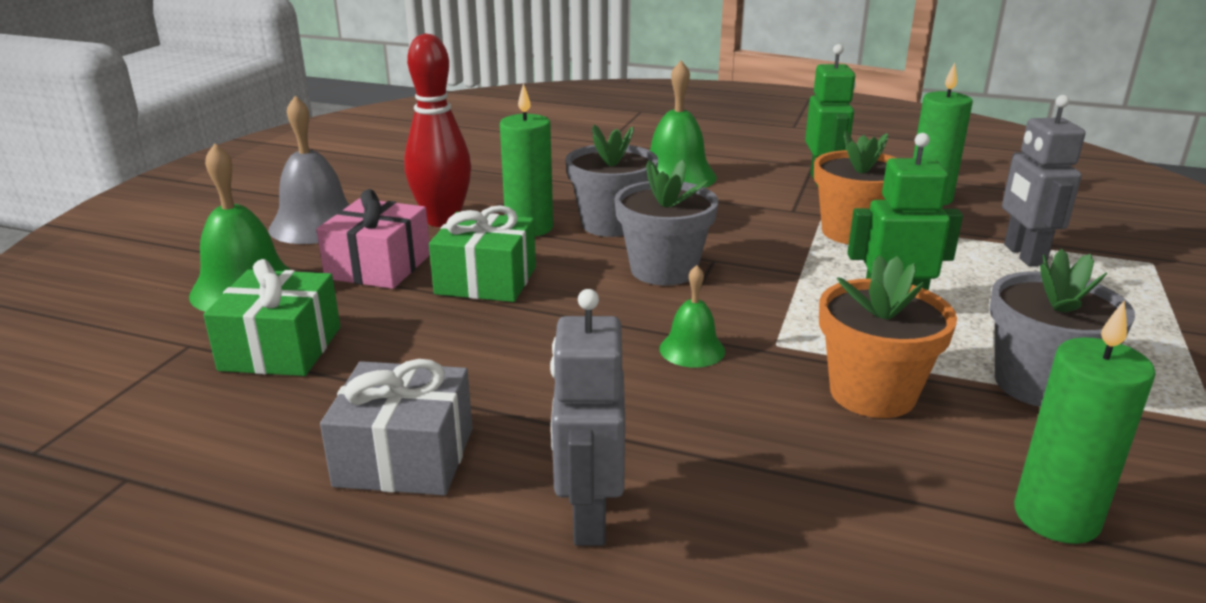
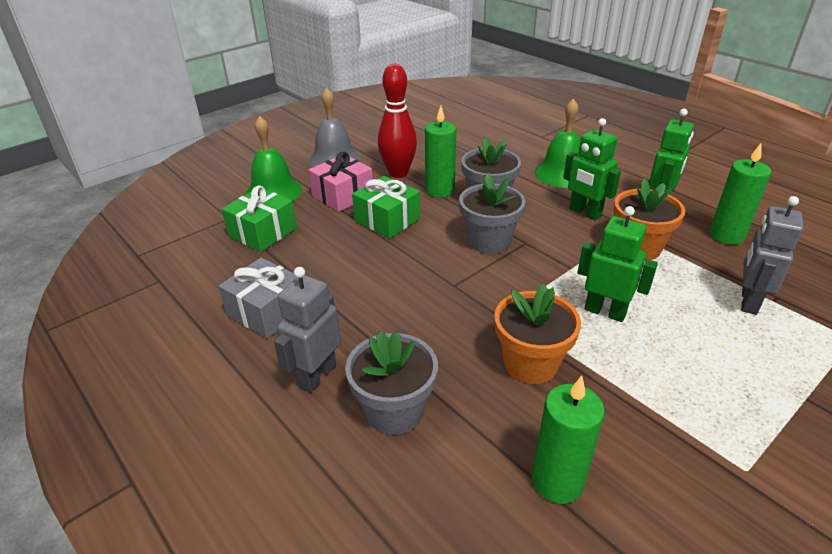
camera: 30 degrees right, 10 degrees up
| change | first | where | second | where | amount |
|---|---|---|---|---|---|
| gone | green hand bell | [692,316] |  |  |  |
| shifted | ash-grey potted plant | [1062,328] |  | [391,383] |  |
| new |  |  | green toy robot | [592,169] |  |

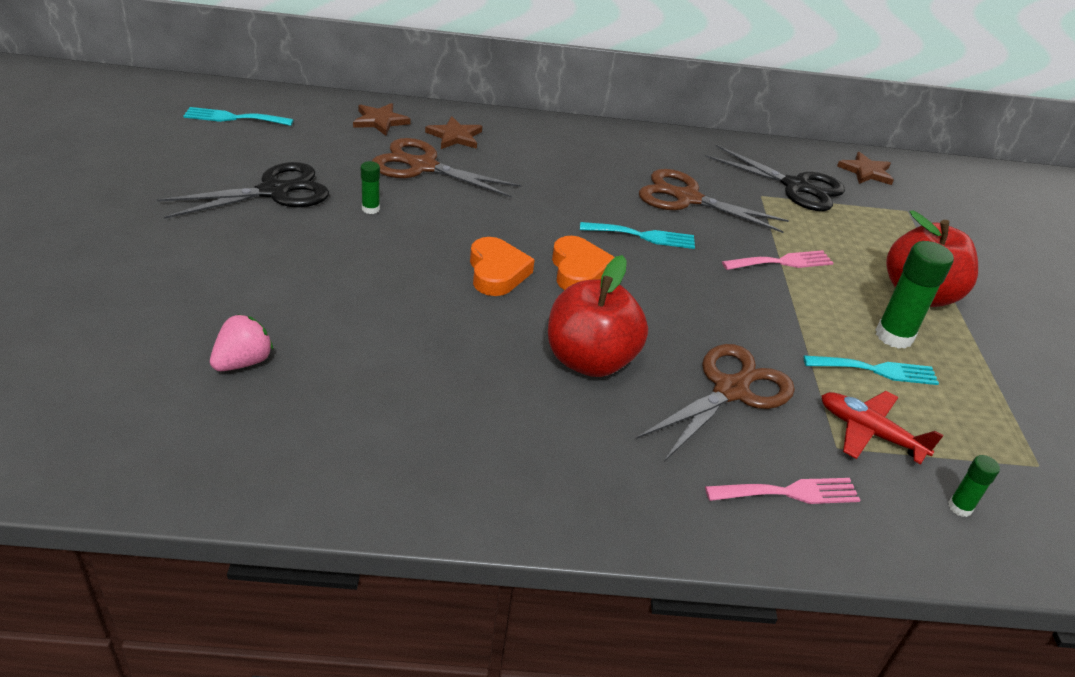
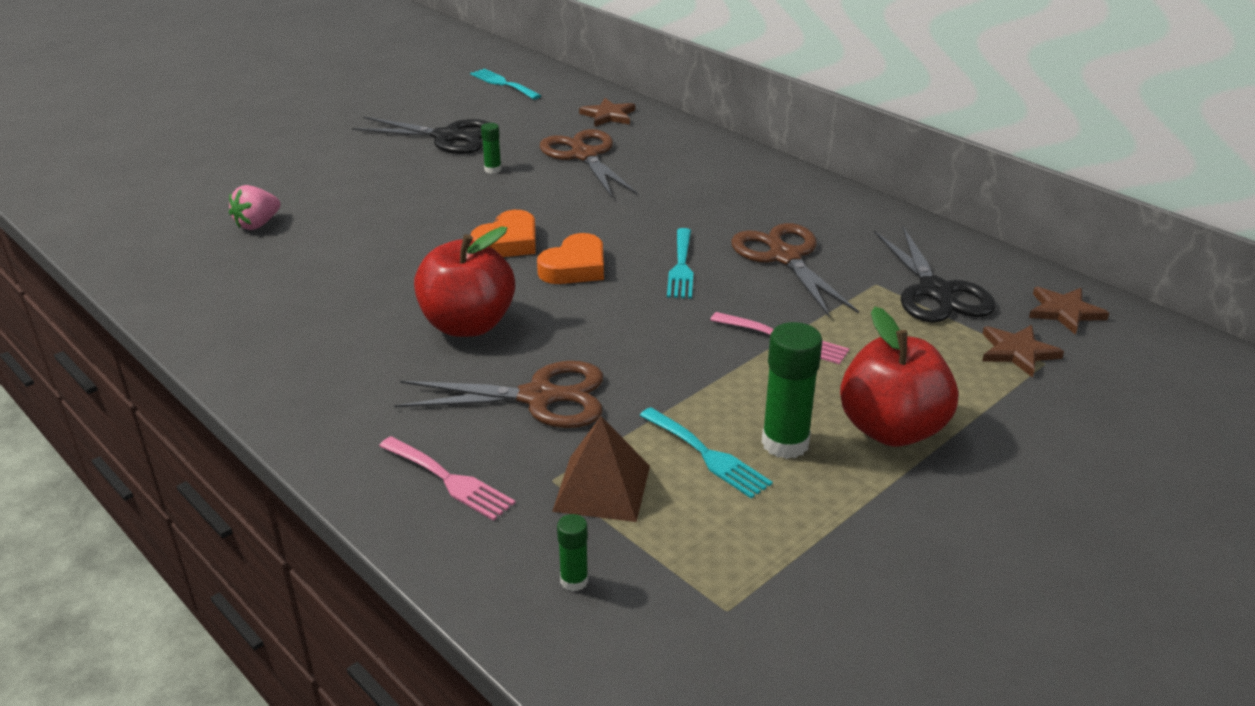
camera: 50 degrees right, 5 degrees down
| change | first | where | second | where | amount |
|---|---|---|---|---|---|
| rotated | rose-pink strawberry | [241,342] |  | [255,207] | 135 degrees clockwise |
| shifted | dark brown five-pointed star | [453,132] |  | [1023,351] |  |
| rotated | teal dinner fork | [637,235] |  | [680,263] | 45 degrees clockwise |
| swapped | scarlet plane | [882,427] | dark brown pyramid | [601,469] |  |

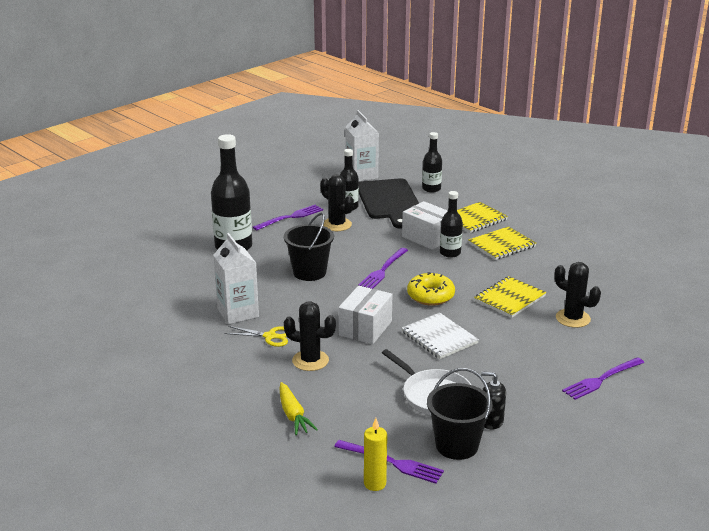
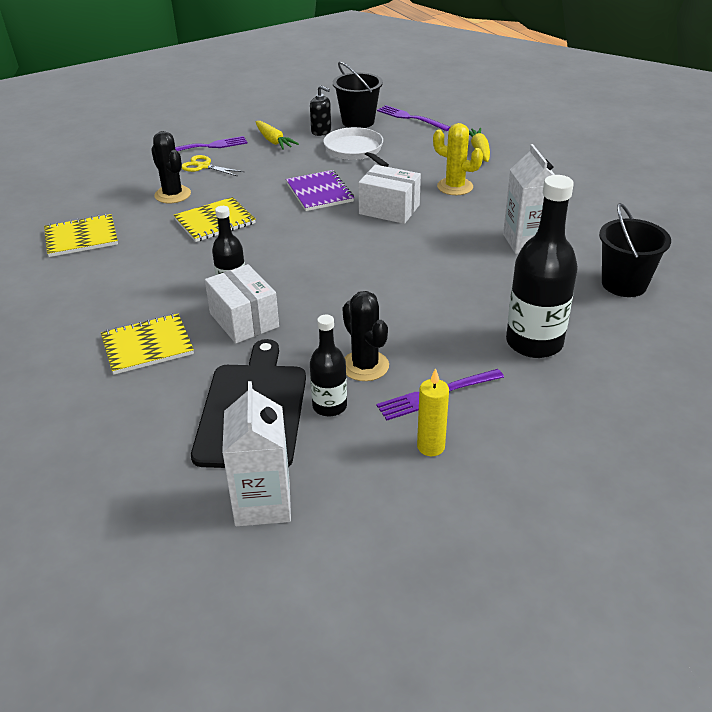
camera: 165 degrees left, 10 degrees up
| change | first | where | second | where | amount |
|---|---|---|---|---|---|
| shifted | golden scissors | [256,336] |  | [213,165] |  |
| shifted | black bucket | [309,246] |  | [635,250] |  |
| repainted | black cactus | [310,336] | golden cactus | [458,159] |  |
| rotated | snow-white package | [365,315] |  | [389,194] | 75 degrees clockwise |
| gone | purple dinner fork | [383,268] |  |  |  |
| shifted | golden candle | [375,454] |  | [433,412] |  |
| repainted | snow-white exercise book | [440,336] | purple exercise book | [320,190] |  |
| gone | golden glazed donut | [431,289] |  |  |  |
| gone | black drink bottle | [432,162] |  |  |  |
| shifted | golden exercise book | [502,243] |  | [81,235] |  |
| new |  |  | golden carrot | [277,135] |  |

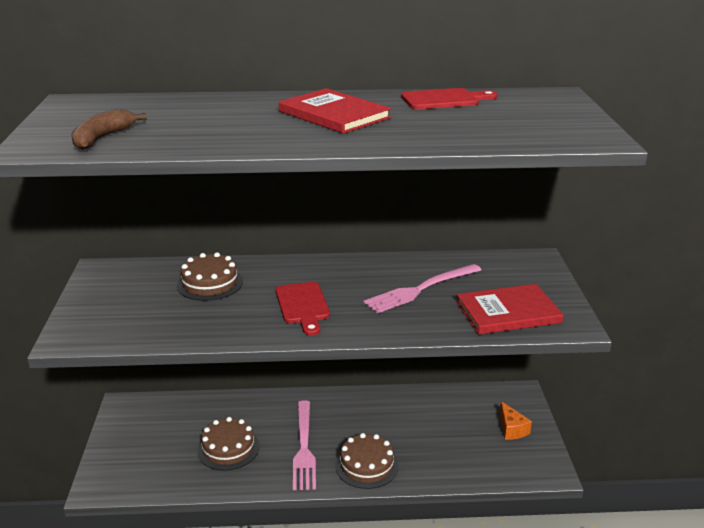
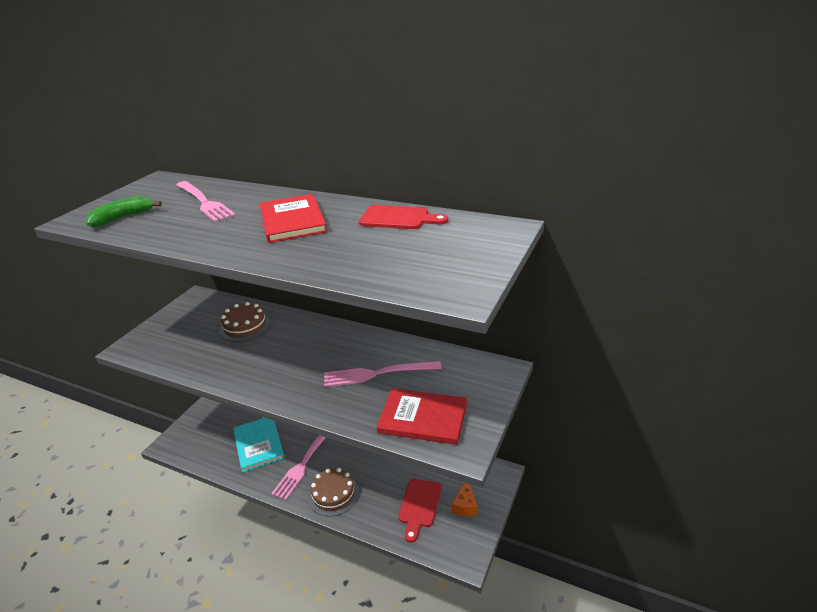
camera: 30 degrees right, 5 degrees up
| change | first | where | second | where | amount |
|---|---|---|---|---|---|
| repainted | dark brown toy banana | [109,129] | green toy banana | [123,211] |  |
| swapped | dark brown layer cake | [228,444] | teal hardback | [259,445] |  |
| shifted | scarlet bread board | [303,309] |  | [419,510] |  |
| new |  |  | rose-pink dinner fork | [206,201] |  |

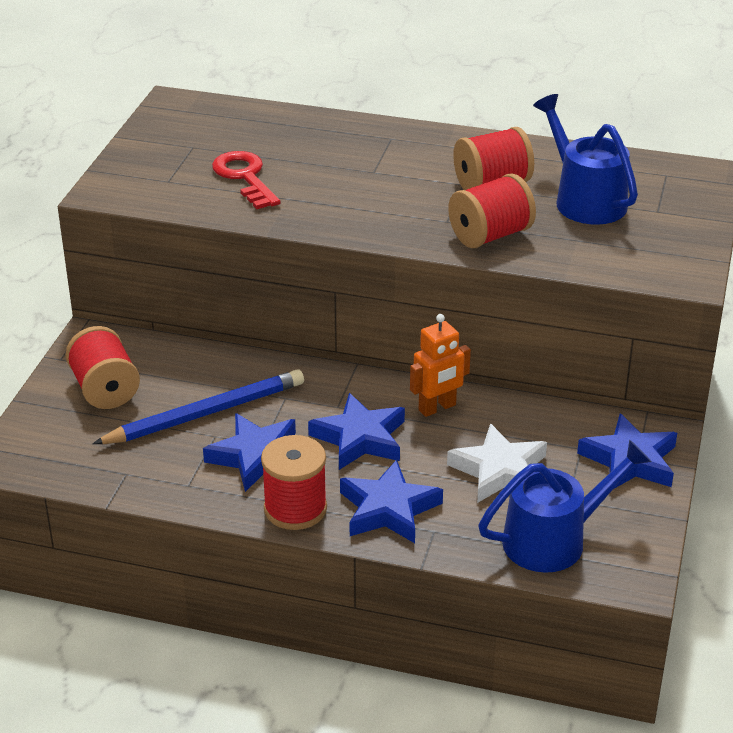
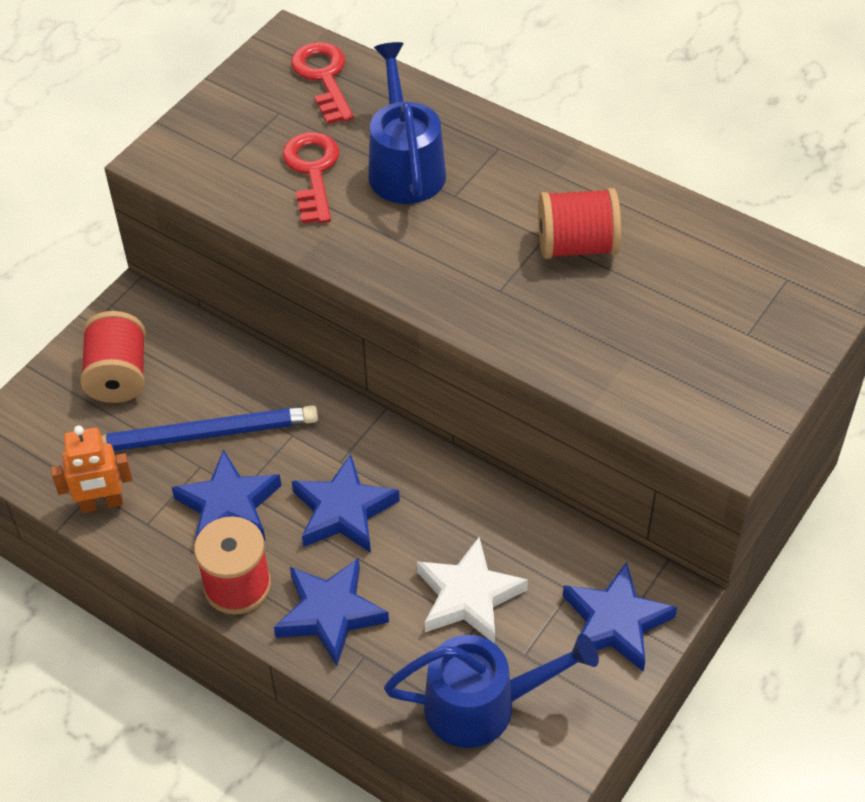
camera: 20 degrees right, 15 degrees up
| change | first | where | second | where | amount |
|---|---|---|---|---|---|
| shifted | orange toy robot | [440,365] |  | [92,469] |  |
| gone | scarlet bobbin | [492,210] |  |  |  |
| shifted | cobalt sprinkling can | [585,159] |  | [407,123] |  |
| new |  |  | scarlet door key | [322,83] |  |

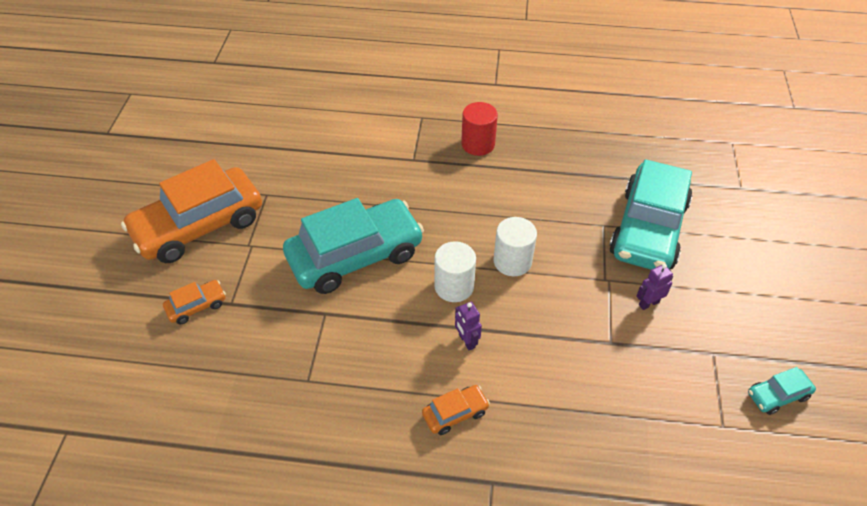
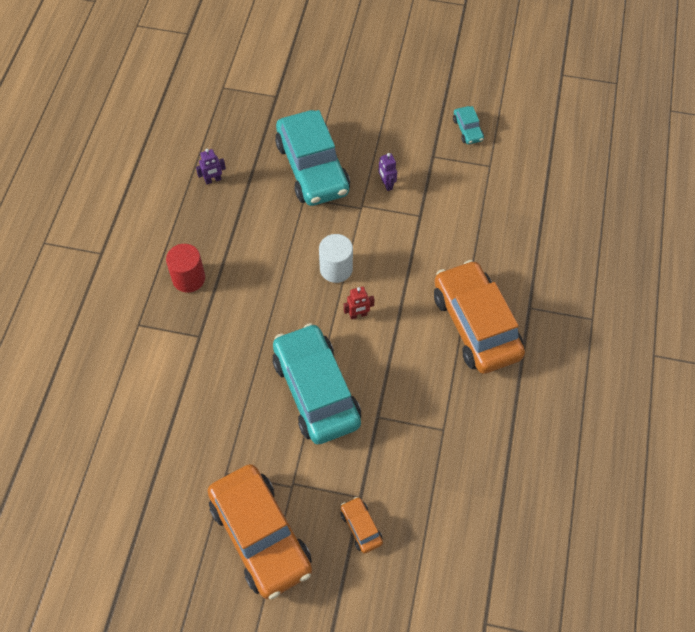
camera: 85 degrees left, 10 degrees up
| change | first | where | second | where | amount |
|---|---|---|---|---|---|
| scaled | orange toy car | [456,410] |  | [479,317] | x2.38 |
| swapped | snow-white cylinder shape | [455,271] | scarlet toy robot | [359,303] |  |
| shifted | purple toy robot | [468,326] |  | [211,166] |  |
| rotated | teal toy car | [651,214] |  | [312,158] | 45 degrees clockwise |

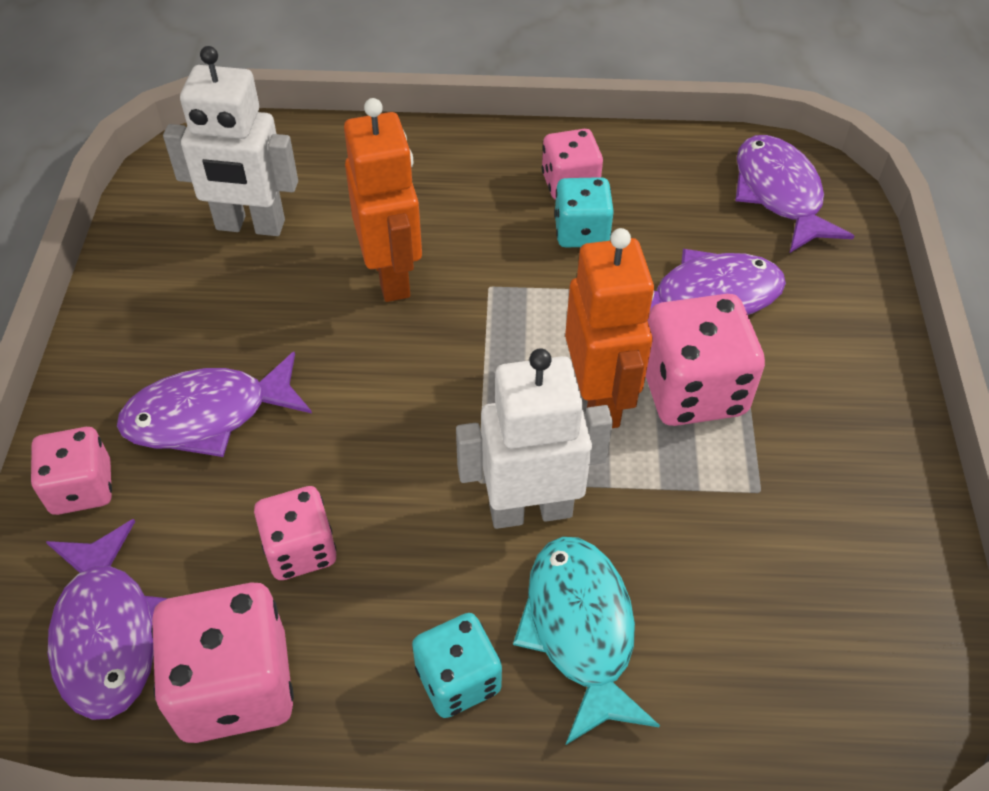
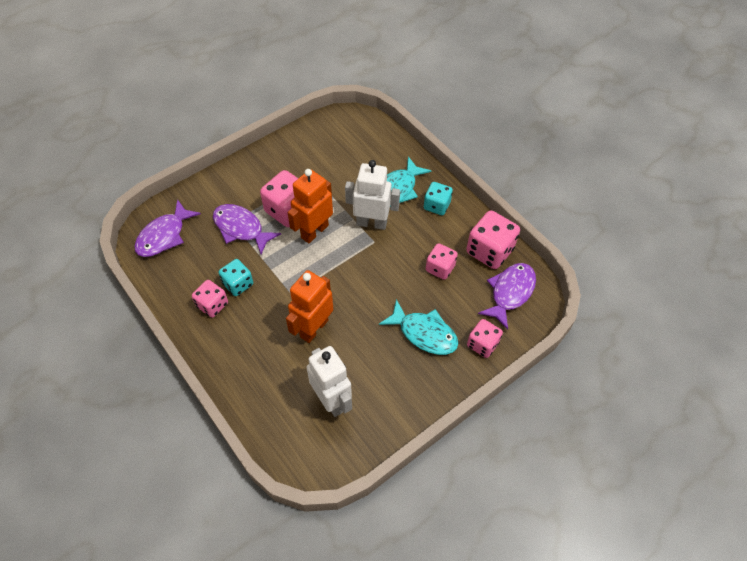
camera: 130 degrees left, 5 degrees up
| change | first | where | second | where | amount |
|---|---|---|---|---|---|
| repainted | purple fish | [214,404] | teal fish | [419,327] |  |
| rotated | snow-white toy robot | [534,439] |  | [372,195] | 150 degrees clockwise |

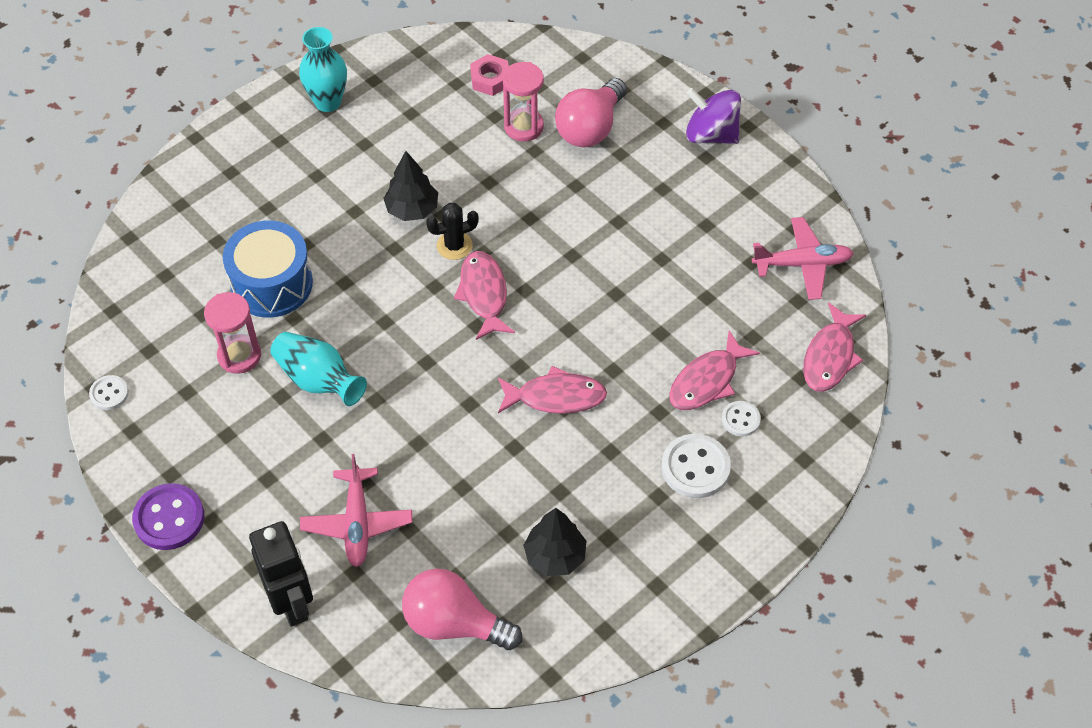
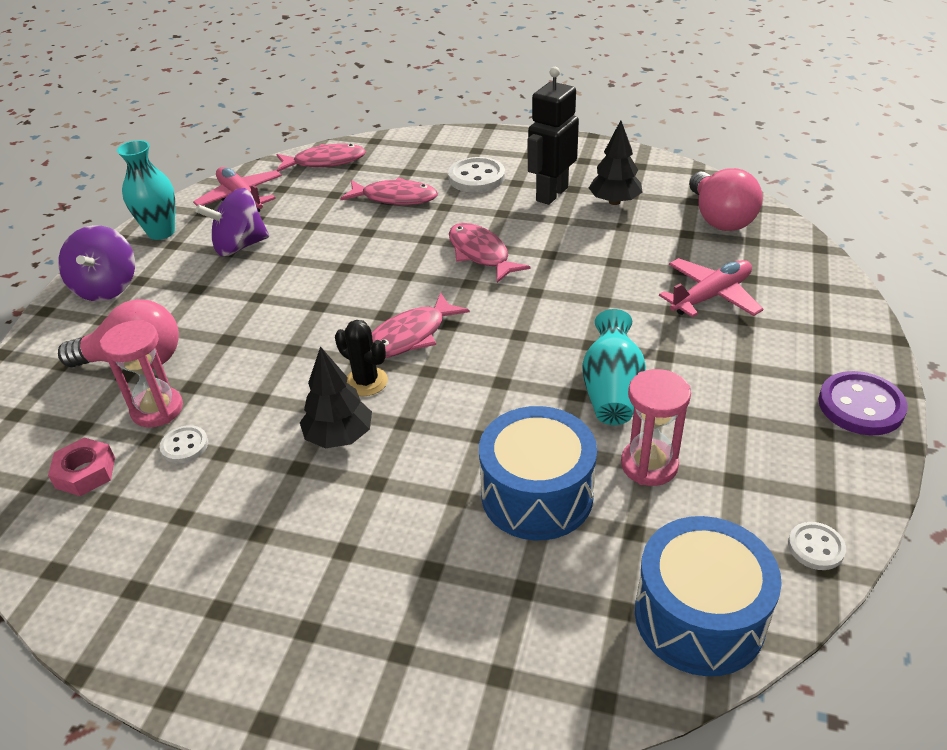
camera: 120 degrees left, 15 degrees down
| change | first | where | second | where | amount |
|---|---|---|---|---|---|
| shifted | black toy robot | [281,574] |  | [553,136] |  |
| shifted | teal vase | [323,69] |  | [146,190] |  |
| shifted | snow-white shirt button | [741,418] |  | [184,444] |  |
| new |  |  | purple toy top | [232,222] |  |
| new |  |  | cobalt snare drum | [708,596] |  |

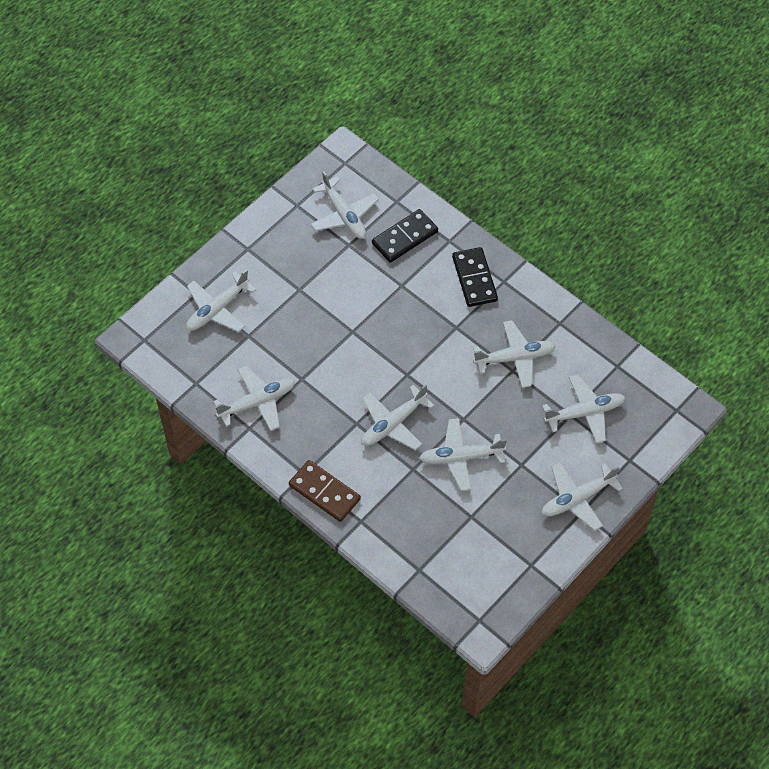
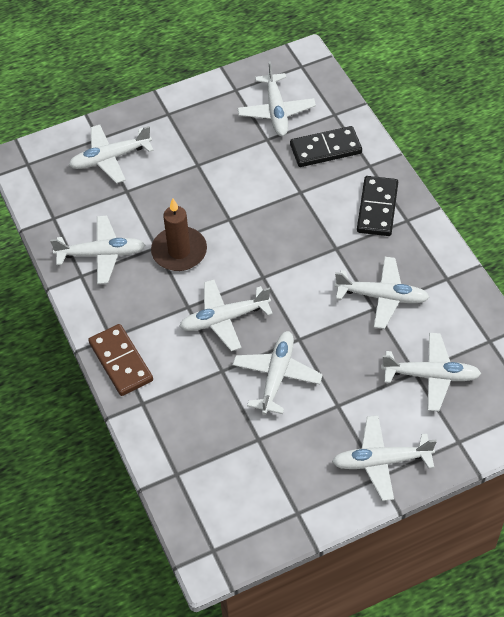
camera: 25 degrees right, 5 degrees down
| change | first | where | second | where | amount |
|---|---|---|---|---|---|
| rotated | snow-white plane | [463,454] |  | [278,373] | 90 degrees clockwise |
| new |  |  | dark brown candle | [179,234] |  |

